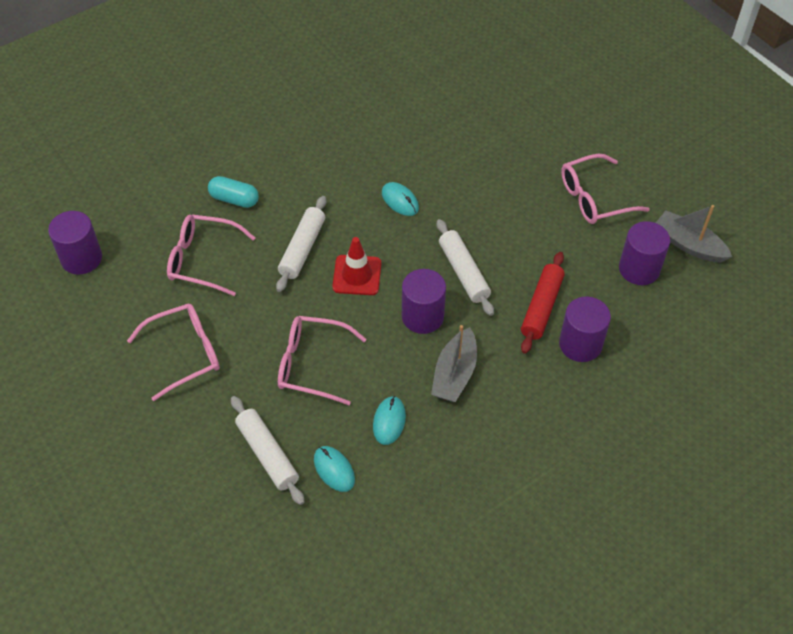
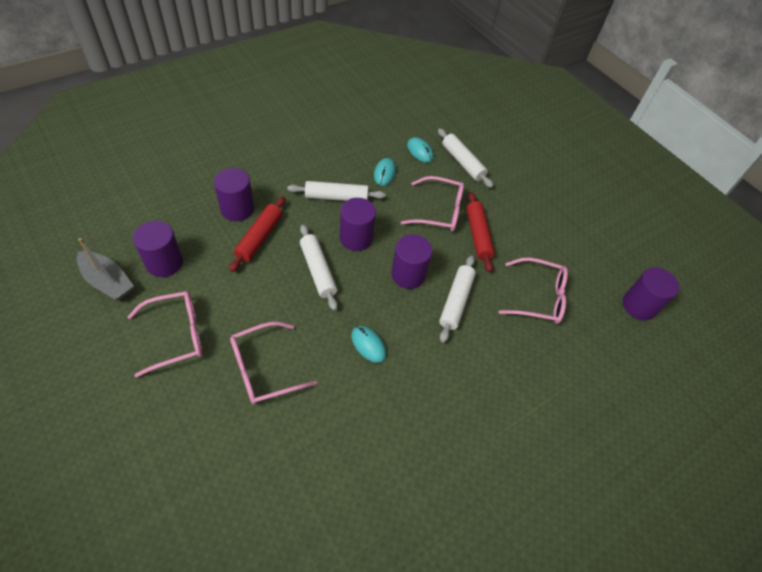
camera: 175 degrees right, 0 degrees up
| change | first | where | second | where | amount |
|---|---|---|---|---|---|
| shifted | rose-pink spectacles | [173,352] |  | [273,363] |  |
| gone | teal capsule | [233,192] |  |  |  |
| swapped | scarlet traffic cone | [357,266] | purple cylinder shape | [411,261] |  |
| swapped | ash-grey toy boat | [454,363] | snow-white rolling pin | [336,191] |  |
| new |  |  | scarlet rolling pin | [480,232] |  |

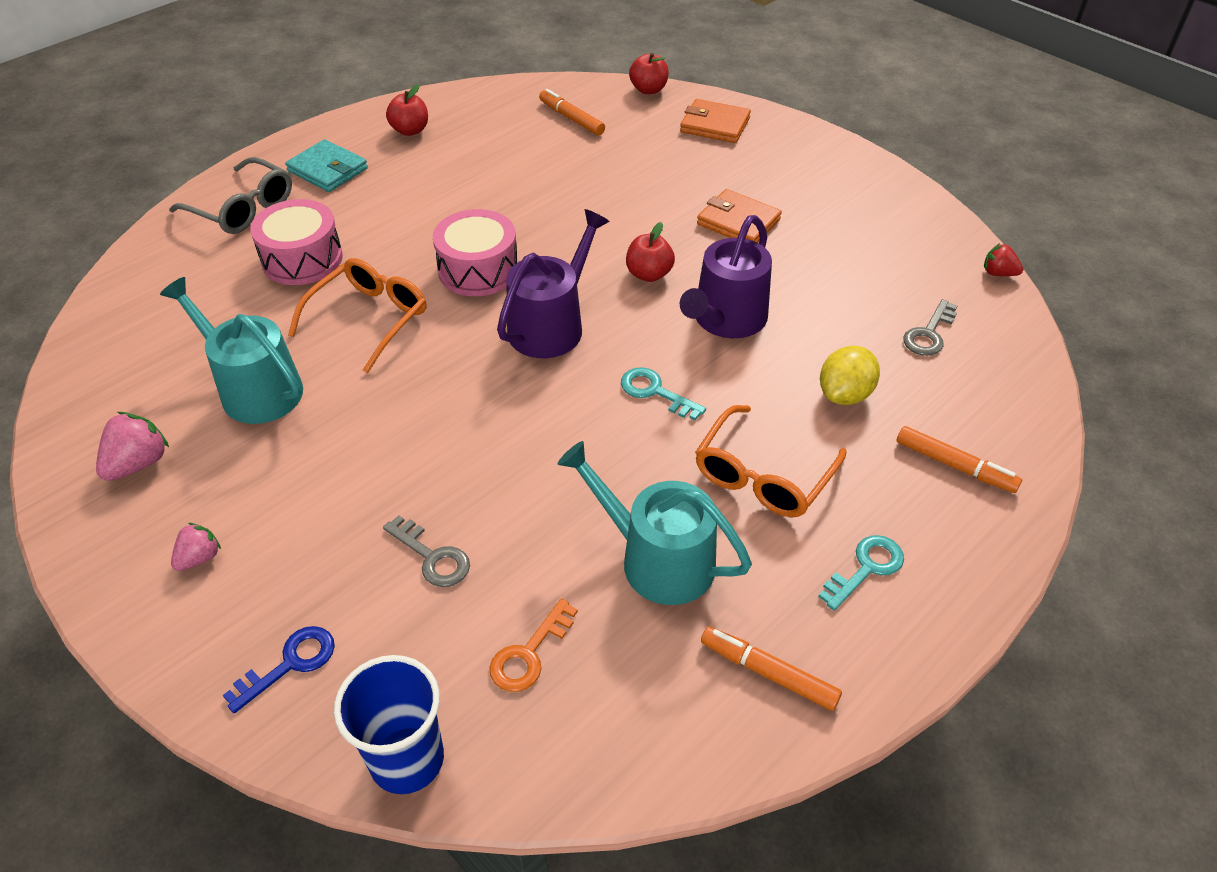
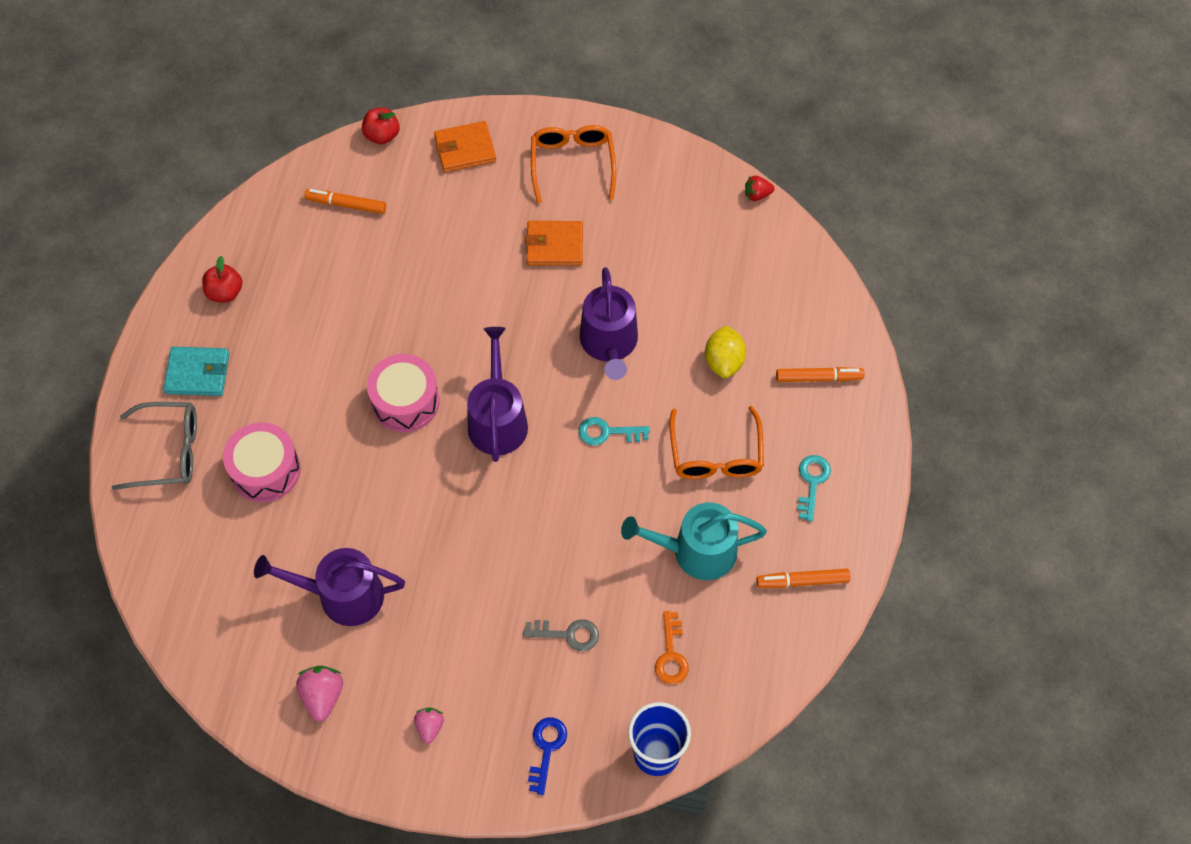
camera: 35 degrees left, 15 degrees up
| change | first | where | second | where | amount |
|---|---|---|---|---|---|
| repainted | teal sprinkling can | [231,350] | purple sprinkling can | [329,587] |  |
| shifted | orange spectacles | [357,315] |  | [573,164] |  |
| gone | scarlet apple | [650,252] |  |  |  |
| gone | ash-grey door key | [930,327] |  |  |  |

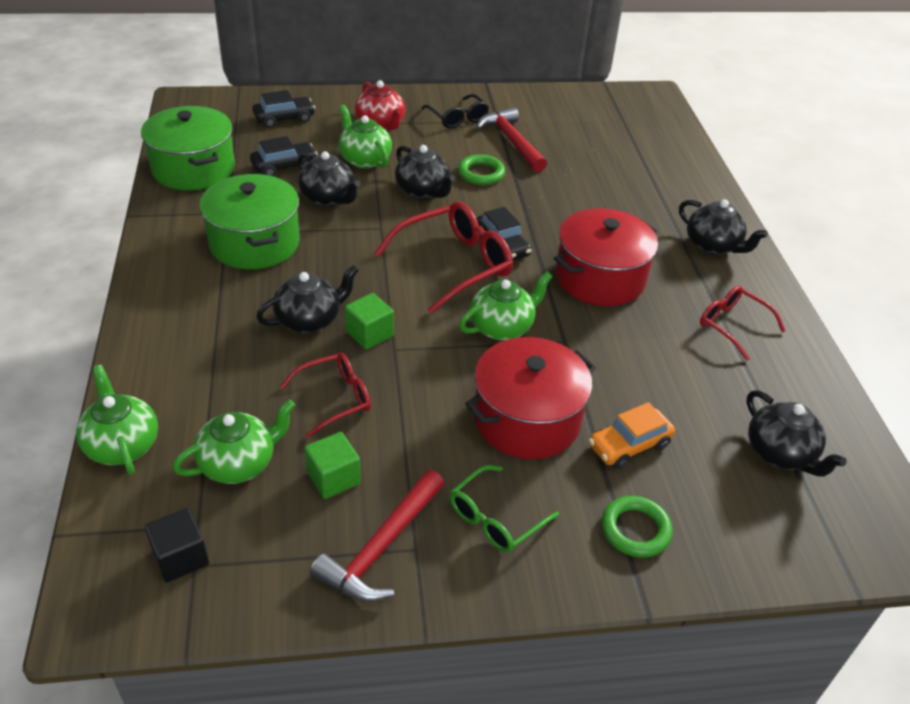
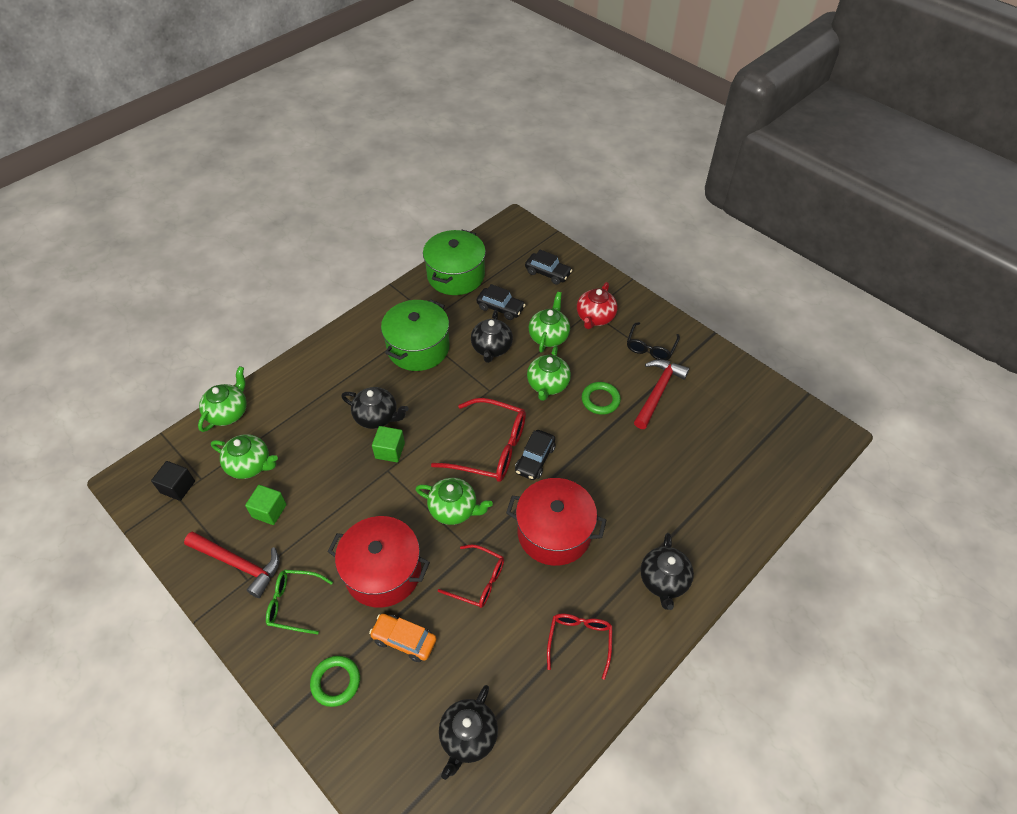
camera: 55 degrees right, 10 degrees up
| change | first | where | second | where | amount |
|---|---|---|---|---|---|
| shifted | scarlet spectacles | [325,395] |  | [471,576] |  |
| rotated | scarlet hammer | [377,536] |  | [232,565] | 150 degrees counterclockwise |
| repainted | black china teapot | [425,172] | green china teapot | [549,373] |  |

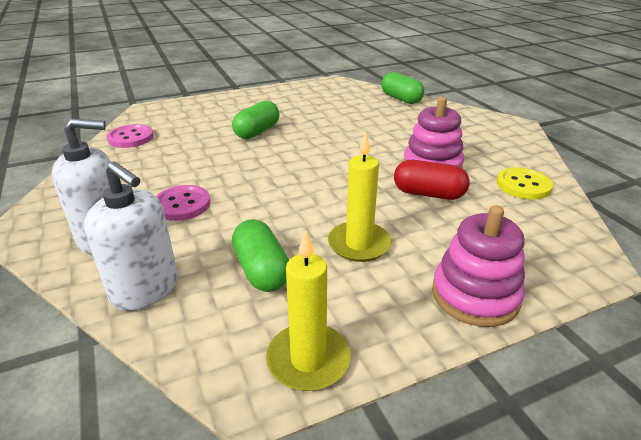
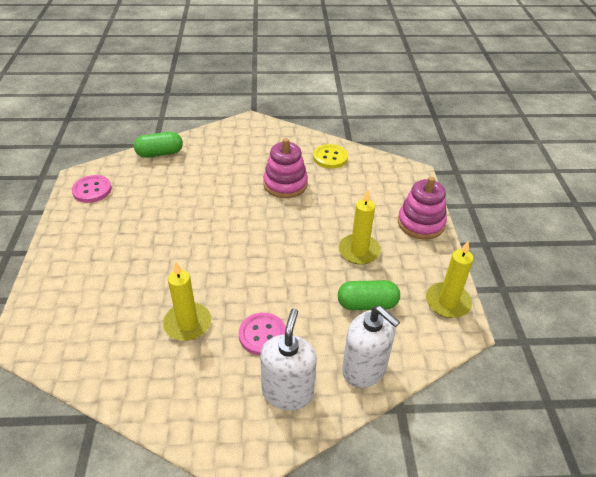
camera: 70 degrees left, 10 degrees up
| change | first | where | second | where | amount |
|---|---|---|---|---|---|
| rotated | snow-white soap dispenser | [131,236] |  | [371,347] | 75 degrees clockwise |
| shifted | rose-pink shirt button | [130,136] |  | [92,189] |  |
| gone | green capsule | [256,120] |  |  |  |
| gone | scarlet capsule | [432,180] |  |  |  |
| new |  |  | golden candle | [187,301] |  |

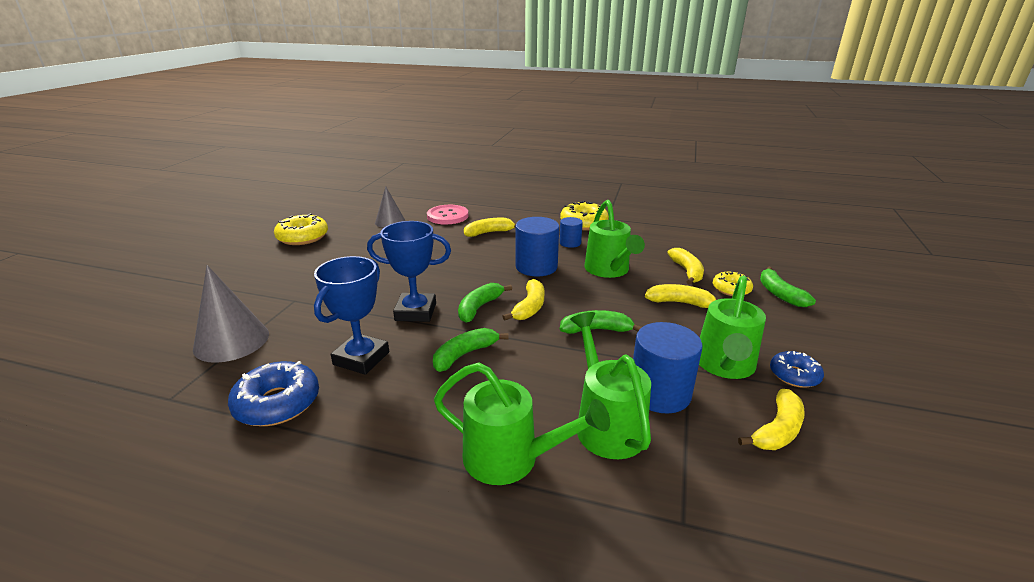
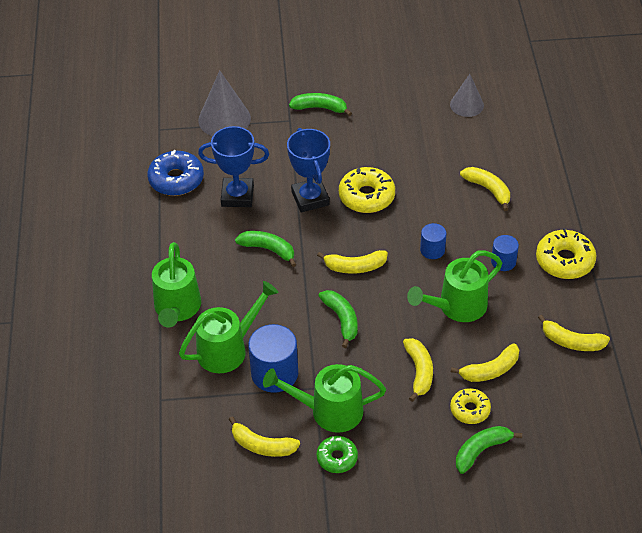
camera: 70 degrees right, 20 degrees up
| change | first | where | second | where | amount |
|---|---|---|---|---|---|
| shifted | golden glazed donut | [301,229] |  | [367,190] |  |
| gone | rose-pink shirt button | [448,215] |  |  |  |
| shifted | green toy banana | [485,303] |  | [320,104] |  |
| scaled | cobalt cylinder shape | [537,247] |  | [433,241] | x0.56 |
| repainted | cobalt glazed donut | [797,369] | green glazed donut | [337,454] |  |
| new |  |  | golden toy banana | [574,332] |  |

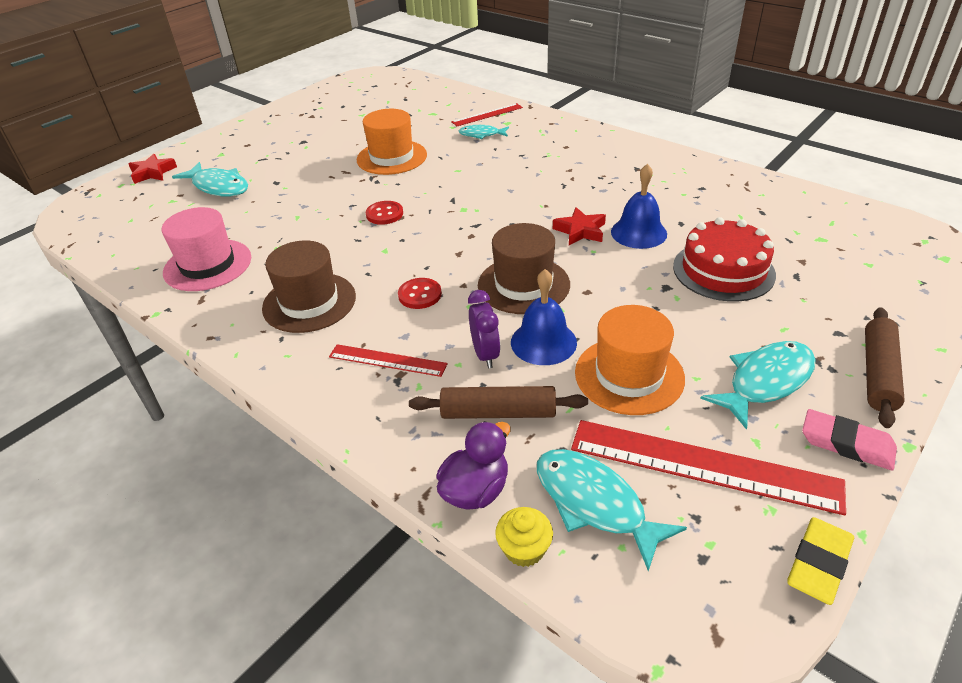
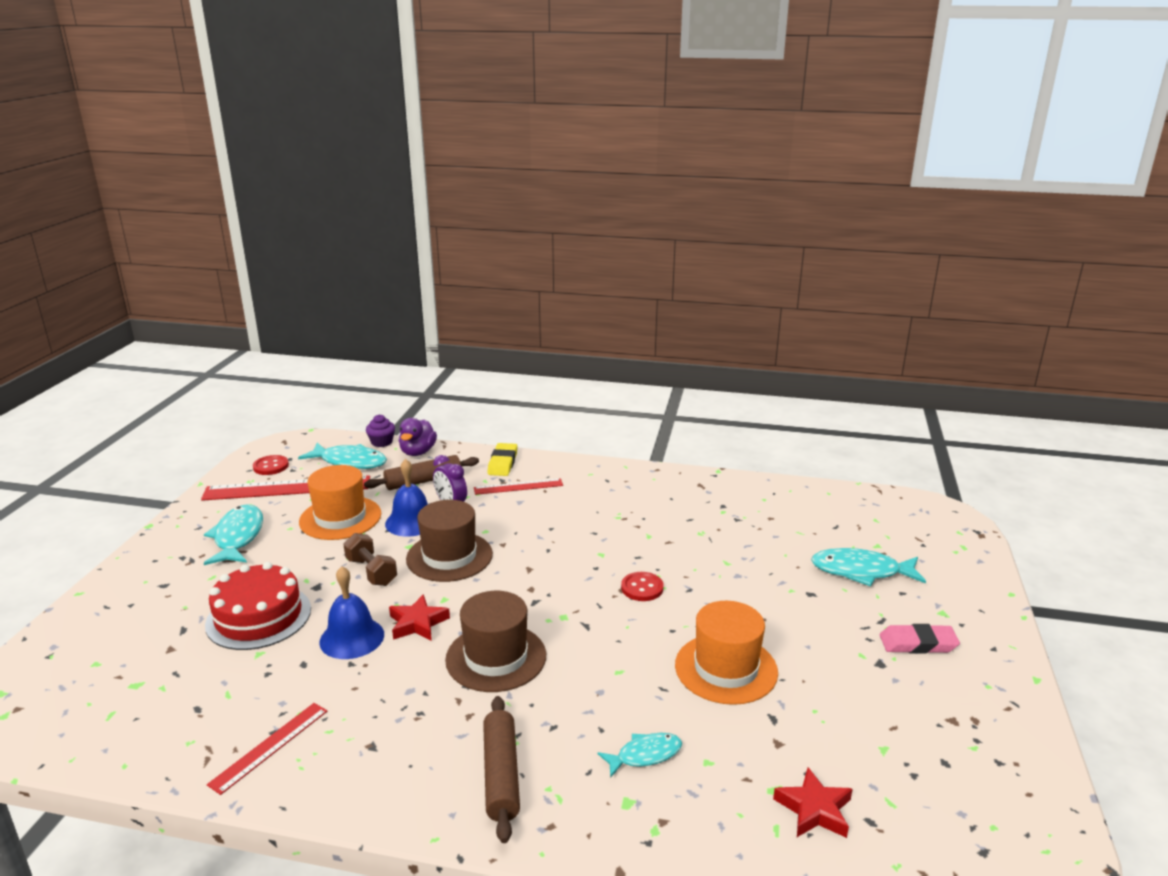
camera: 150 degrees right, 15 degrees down
| change | first | where | second | where | amount |
|---|---|---|---|---|---|
| shifted | scarlet five-pointed star | [153,169] |  | [813,802] |  |
| gone | rose-pink tall hat | [206,249] |  |  |  |
| shifted | dark brown tall hat | [309,286] |  | [495,641] |  |
| shifted | scarlet shirt button | [420,293] |  | [271,465] |  |
| shifted | scarlet straightedge | [487,114] |  | [267,749] |  |
| repainted | golden muffin | [524,537] | purple muffin | [380,431] |  |
| rotated | teal fish | [758,385] |  | [233,534] | 150 degrees clockwise |
| shifted | golden eraser | [820,561] |  | [503,459] |  |
| shifted | rose-pink eraser | [849,439] |  | [920,639] |  |
| shifted | dark brown rolling pin | [885,367] |  | [501,769] |  |
| new |  |  | dark brown free weight | [370,559] |  |

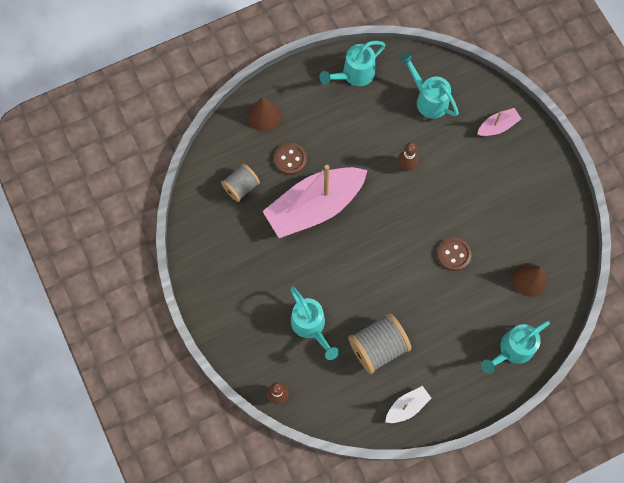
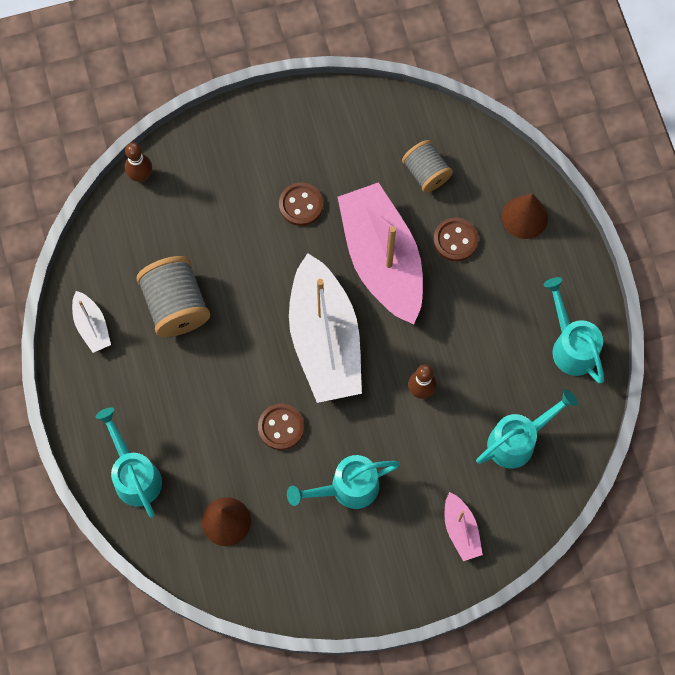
camera: 100 degrees right, 0 degrees up
| change | first | where | second | where | amount |
|---|---|---|---|---|---|
| shifted | teal sprinkling can | [314,323] |  | [343,482] |  |
| new |  |  | dark brown shirt button | [301,204] |  |
| new |  |  | snow-white toy boat | [325,328] |  |

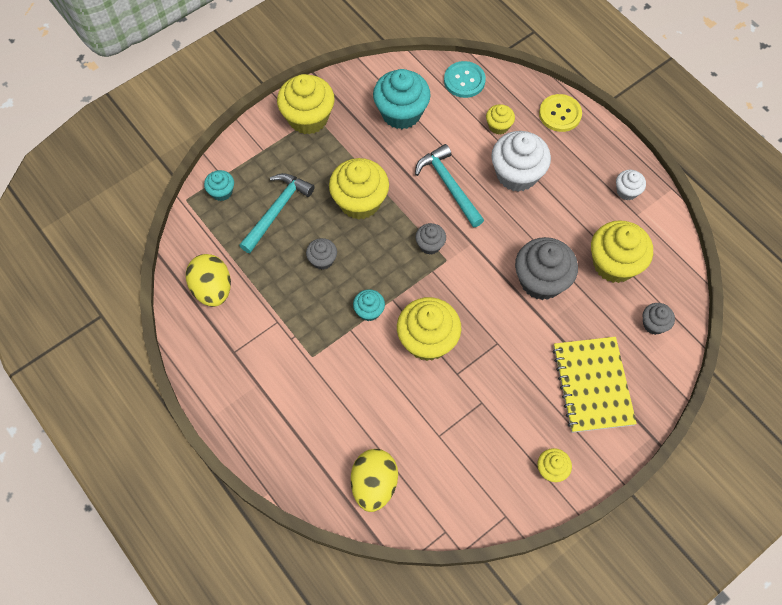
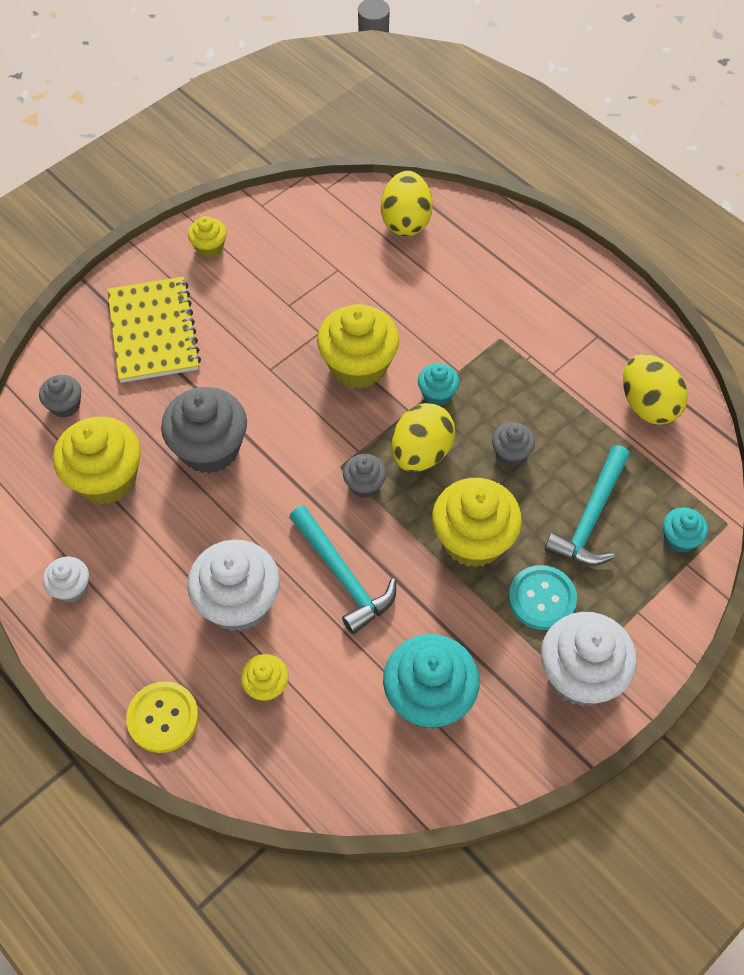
camera: 175 degrees right, 5 degrees down
| change | first | where | second | where | amount |
|---|---|---|---|---|---|
| repainted | golden muffin | [306,104] | snow-white muffin | [589,659] |  |
| shifted | teal shirt button | [465,79] |  | [543,597] |  |
| new |  |  | golden toy egg | [423,437] |  |

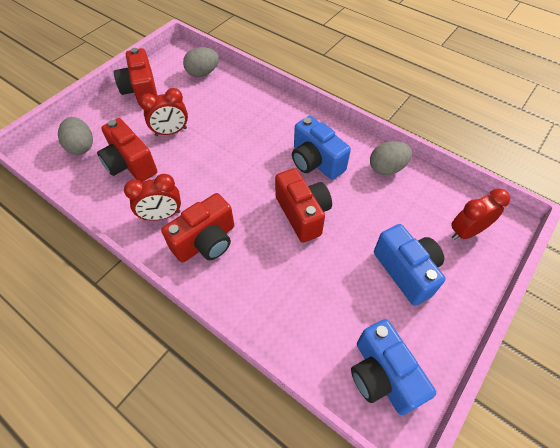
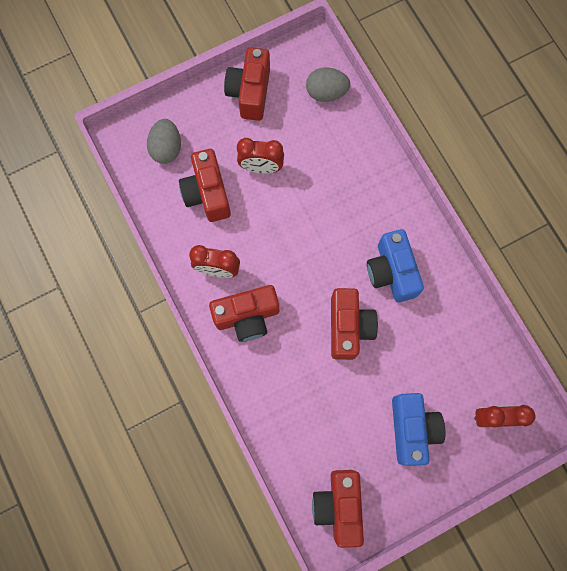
camera: 25 degrees right, 20 degrees up
| change | first | where | second | where | amount |
|---|---|---|---|---|---|
| repainted | cobalt compact camera | [393,367] | scarlet compact camera | [338,509] |  |
| gone | ash-grey toy egg | [391,158] |  |  |  |

